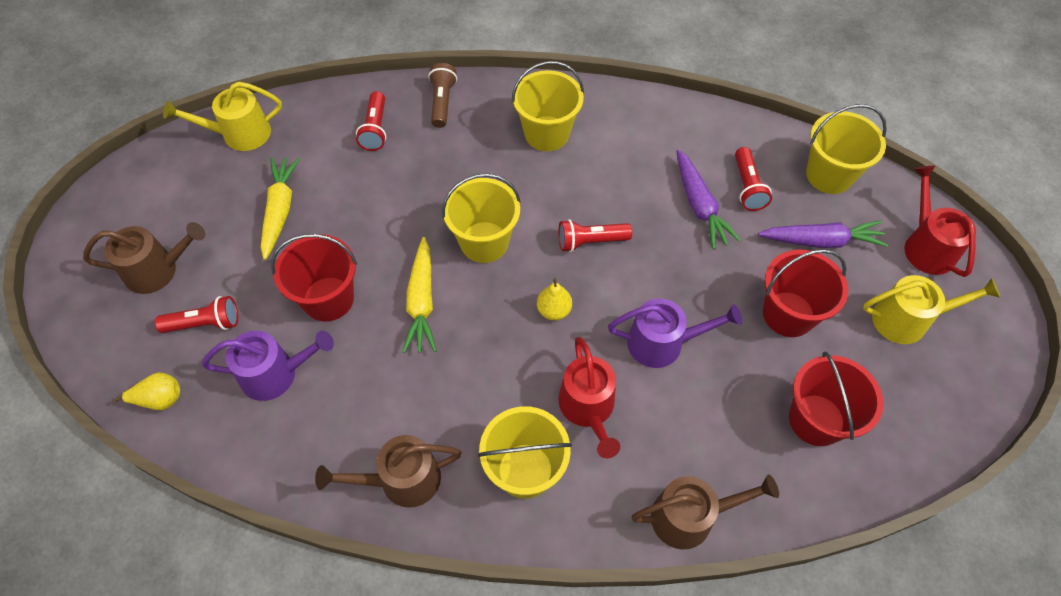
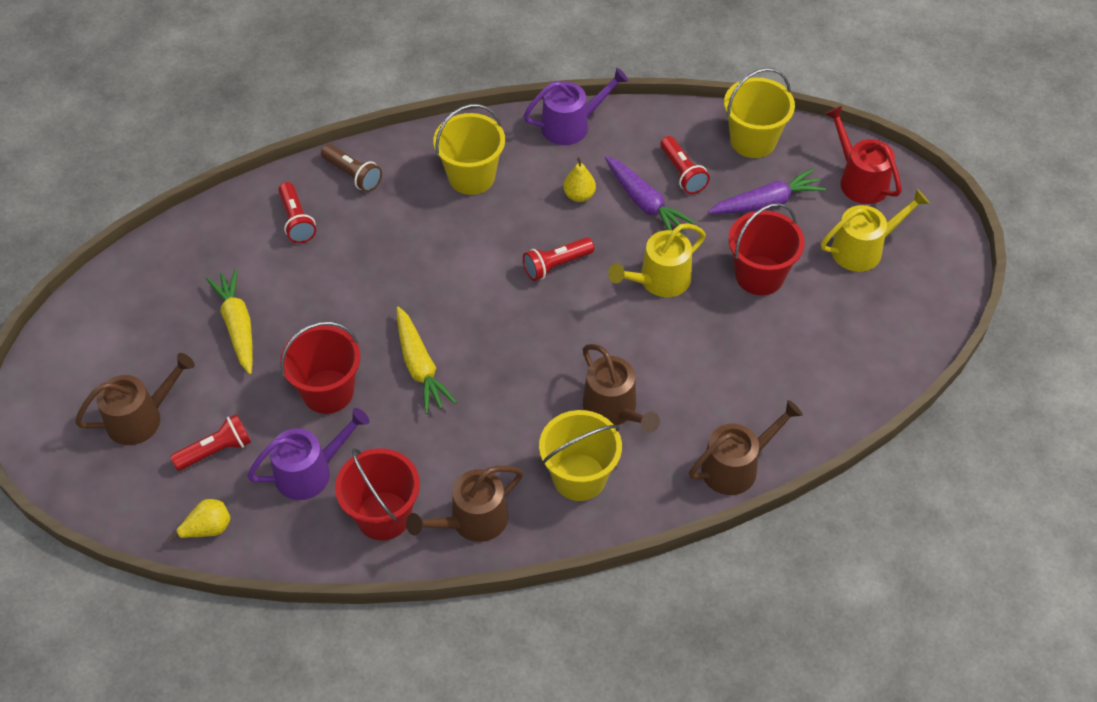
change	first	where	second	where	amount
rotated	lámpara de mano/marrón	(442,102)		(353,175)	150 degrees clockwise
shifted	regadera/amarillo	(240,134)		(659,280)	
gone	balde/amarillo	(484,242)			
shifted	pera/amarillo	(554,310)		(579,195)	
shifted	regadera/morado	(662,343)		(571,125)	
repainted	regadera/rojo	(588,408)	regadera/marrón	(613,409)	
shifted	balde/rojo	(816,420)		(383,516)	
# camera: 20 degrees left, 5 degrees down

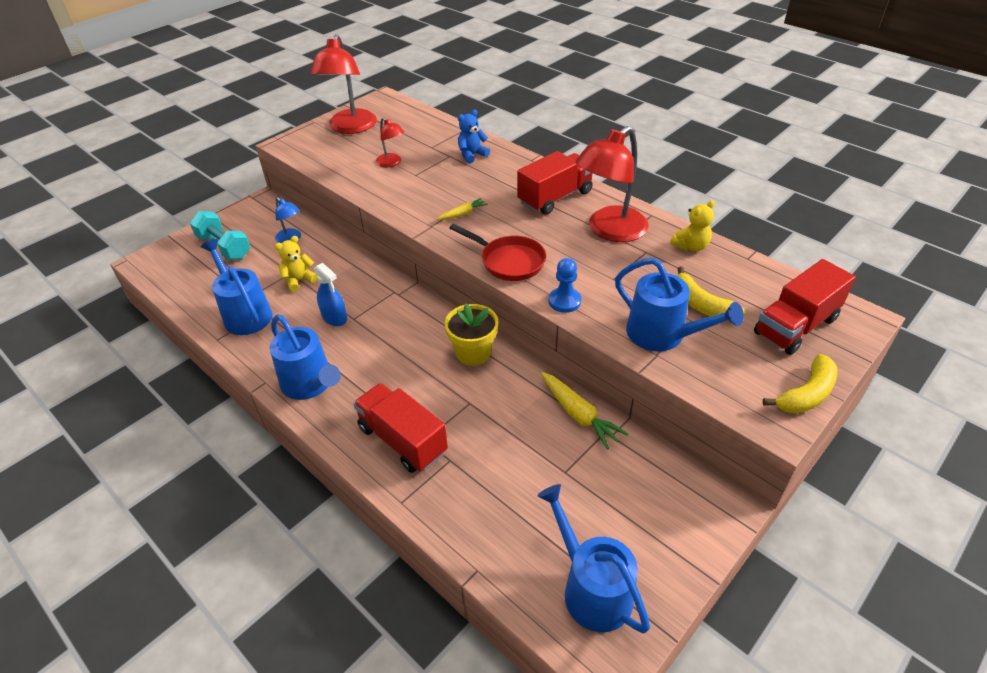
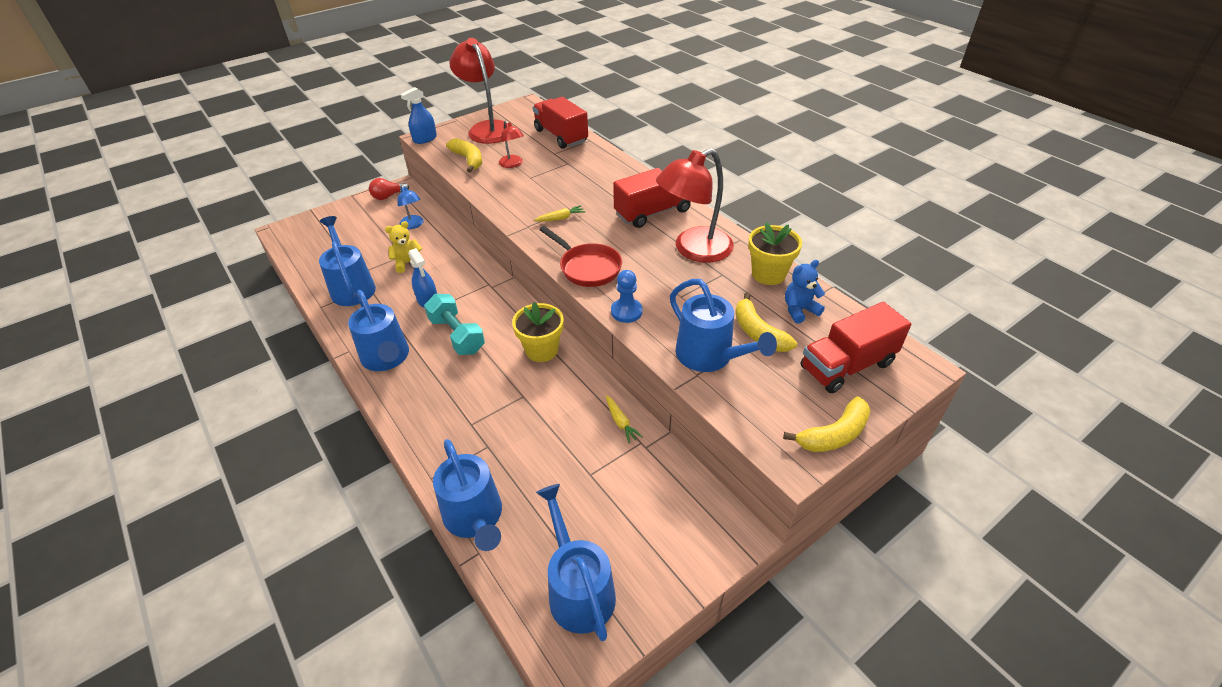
change	first	where	second	where	amount
rotated	lámpara/rojo	(350,128)		(487,128)	135 degrees clockwise
shifted	osito/azul	(472,155)		(799,310)	
swapped	osito/amarillo	(691,246)	maceta/amarillo	(768,274)	
shifted	mancuerna/turquesa	(224,247)		(457,335)	
scaled	zanahoria/amarillo	(578,415)		(620,422)	x0.58
shifted	camión/rojo	(402,440)		(561,136)	
new			pulverizador/azul	(425,139)	
new			plátano/amarillo	(468,160)	
new			bombilla/rojo	(388,196)	
new			regadera/azul	(475,518)	
# camera: 10 degrees right, 0 degrees up

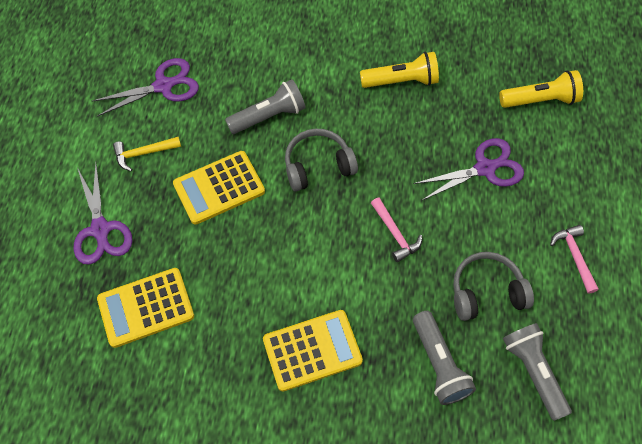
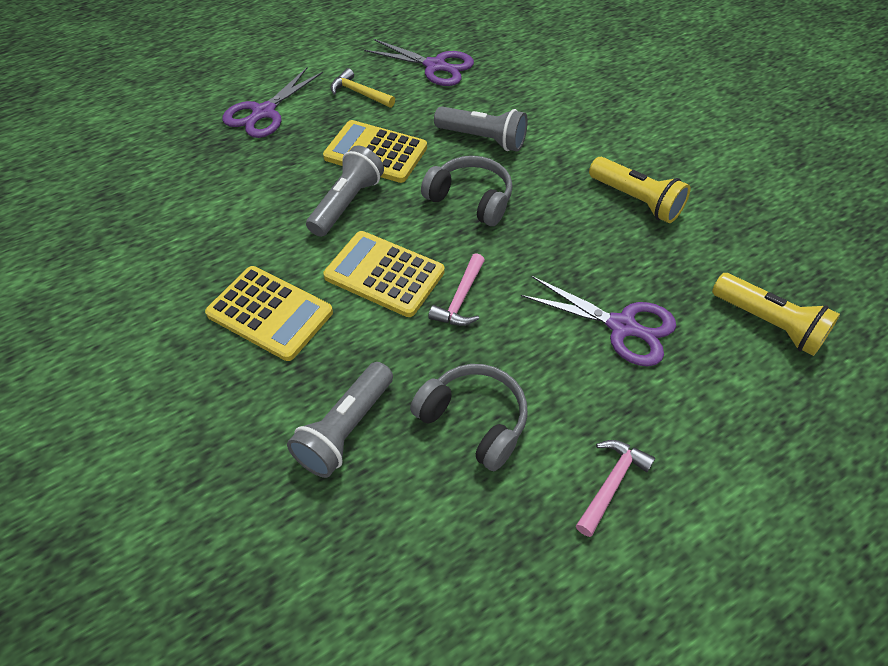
change	first	where	second	where	amount
shifted	calculadora/amarillo	(146,308)		(384,274)	
shifted	lámpara de mano/gris	(533,372)		(347,203)	
# camera: 50 degrees right, 10 degrees down

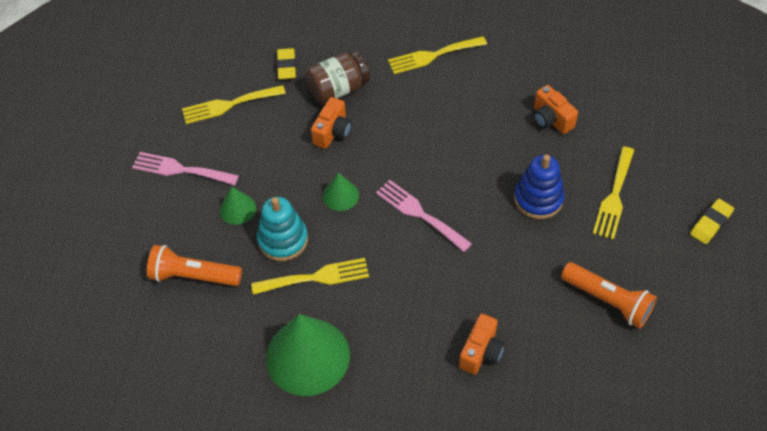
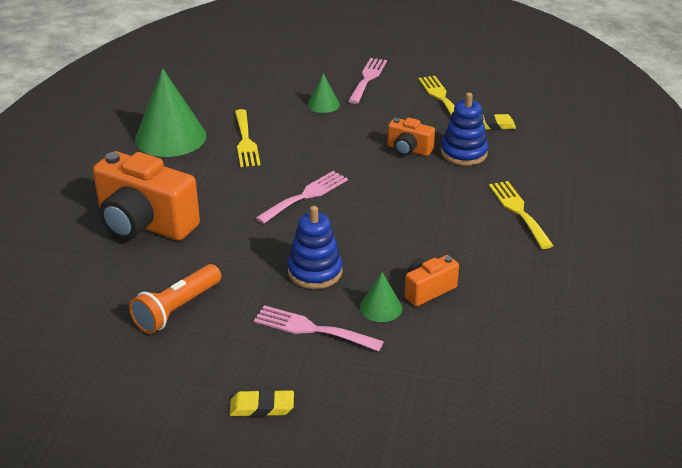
change	first	where	second	where	amount
swapped	tarro/marrón	(338,89)	juguete apilable/azul	(464,153)	
repainted	tenedor/amarillo	(614,196)	tenedor/rosa	(312,329)	
shifted	cono/verde	(340,195)		(381,307)	
gone	juguete apilable/turquesa	(283,240)			
rotated	goma de borrar/amarillo	(711,223)		(262,407)	45 degrees counterclockwise
gone	lámpara de mano/naranja	(193,276)			
scaled	cámara/naranja	(481,352)		(145,224)	x2.03
# camera: 90 degrees right, 20 degrees down

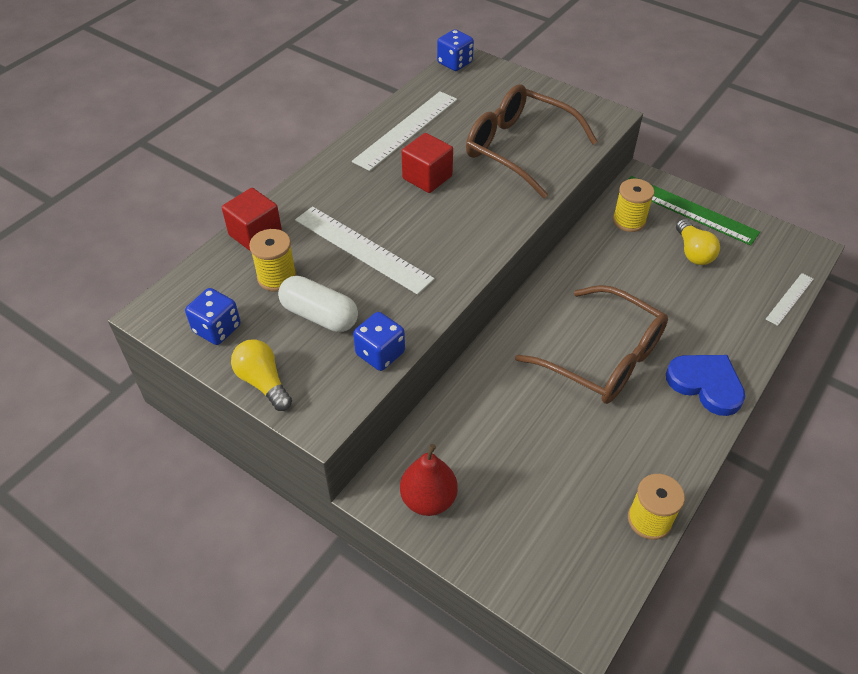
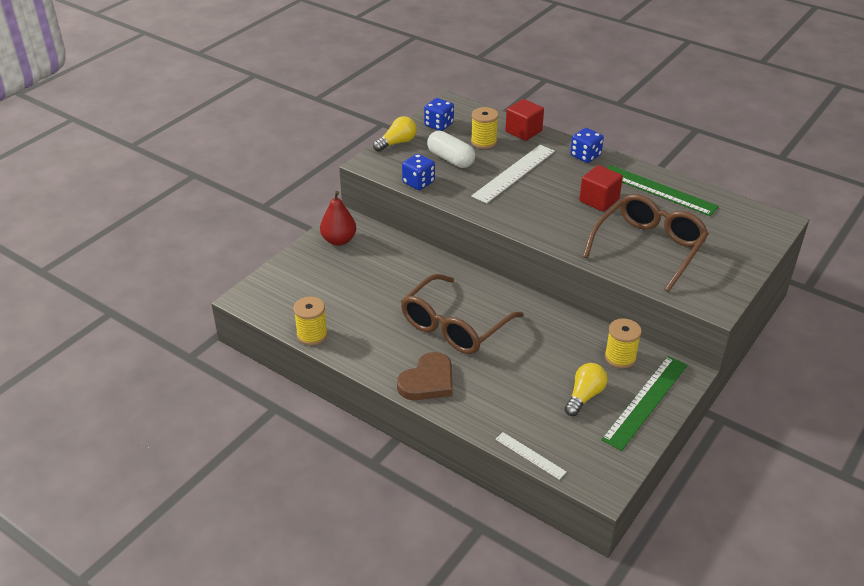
change	first	where	second	where	amount
shifted	dado/azul	(454,63)		(585,156)	
repainted	regla/blanco	(406,129)	regla/verde	(658,190)	
rotated	bombilla/amarillo	(693,252)		(584,396)	135 degrees clockwise
rotated	cápsula/blanco	(319,315)		(450,159)	75 degrees counterclockwise
repainted	corazón/azul	(706,384)	corazón/marrón	(428,381)	
# camera: 90 degrees right, 10 degrees down

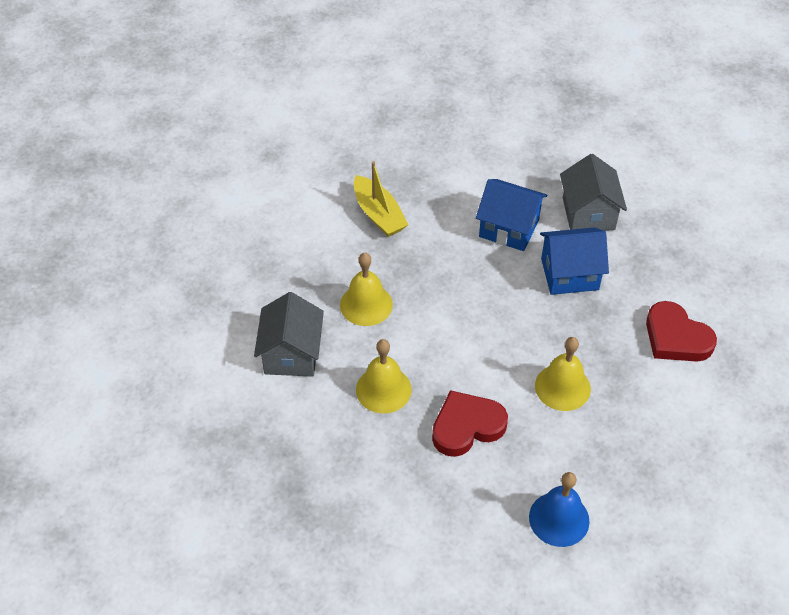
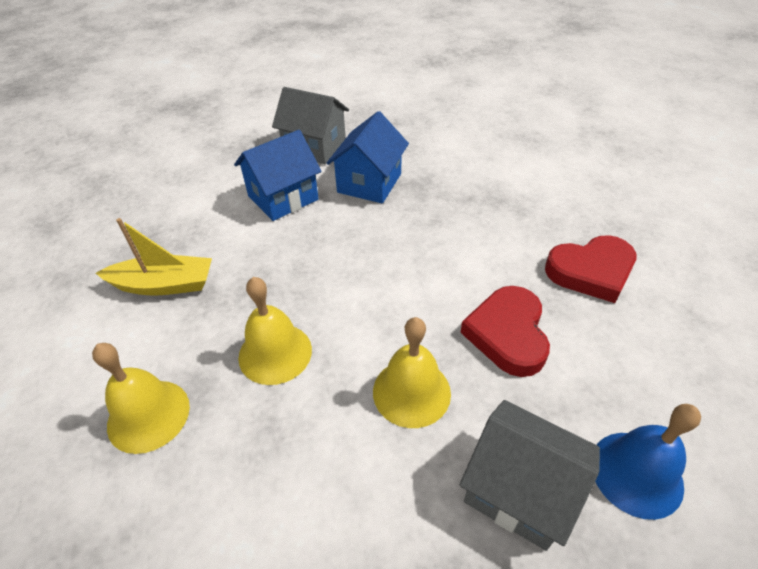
change	first	where	second	where	amount
shifted	casa/gris	(291,354)		(519,490)	
shifted	corazón/rojo	(676,337)		(591,271)	
shifted	campana/amarillo	(562,387)		(148,415)	
shifted	campana/azul	(559,519)		(636,473)	
# camera: 60 degrees left, 5 degrees down

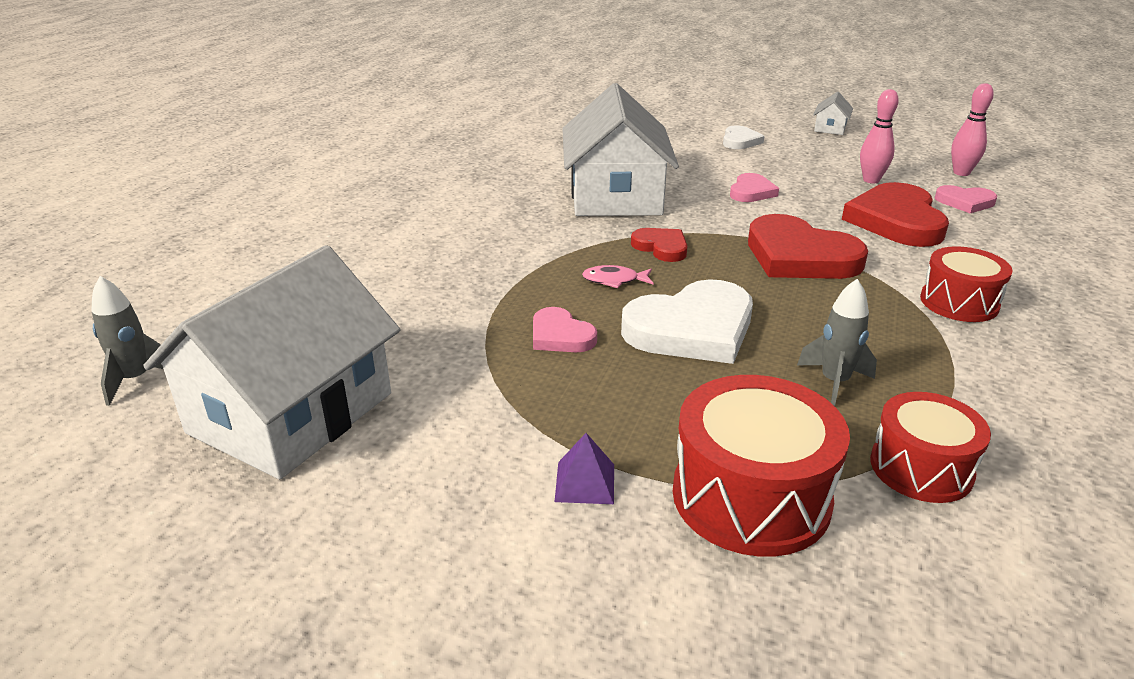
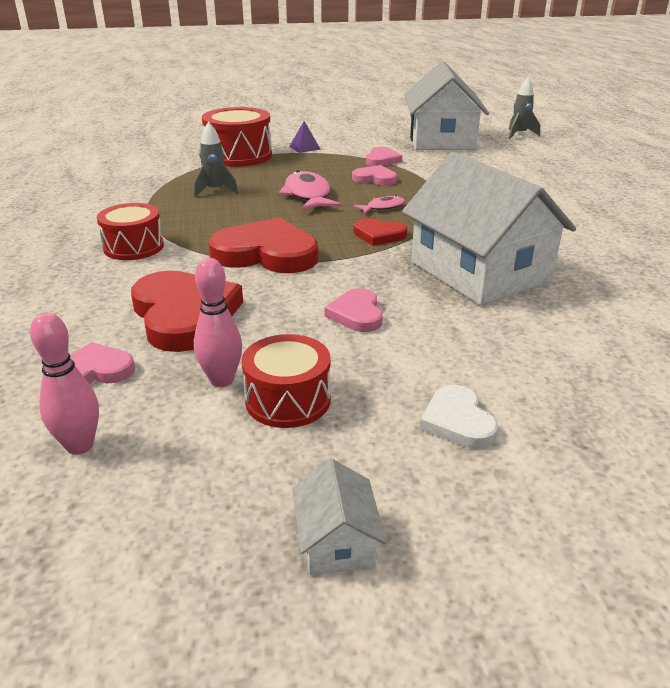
change	first	where	second	where	amount
swapped	corazón/blanco	(692,329)	pez/rosa	(308,195)	
shifted	tambor/rojo	(921,468)		(288,400)	
new			corazón/rosa	(382,160)	
# camera: 150 degrees right, 0 degrees up

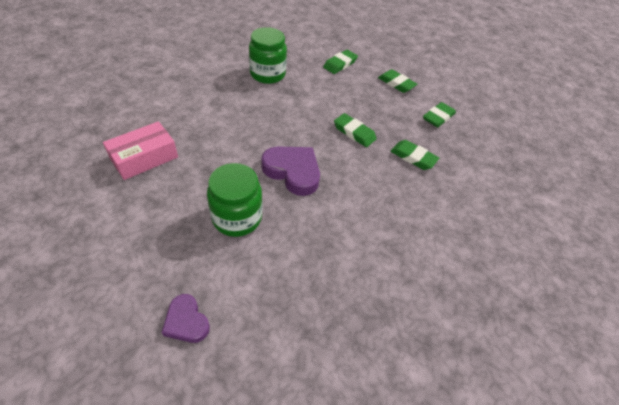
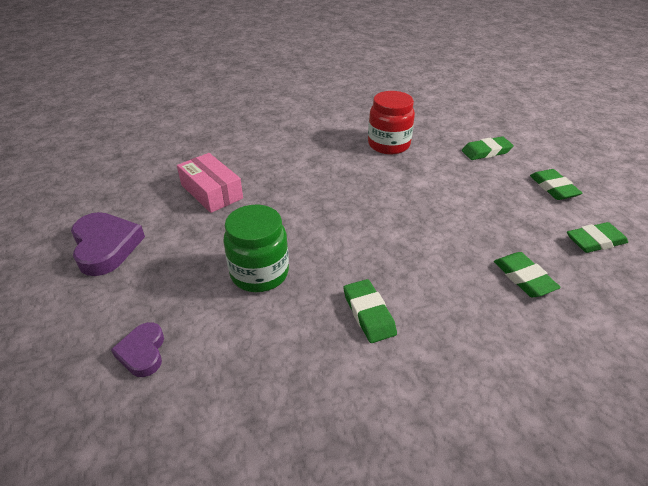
change	first	where	second	where	amount
repainted	tarro/verde	(267,74)	tarro/rojo	(388,145)	
shifted	goma de borrar/verde	(354,132)		(369,313)	
rotated	caja/rosa	(144,158)		(211,191)	60 degrees clockwise
shifted	corazón/morado	(293,172)		(106,247)	
# camera: 35 degrees right, 10 degrees down

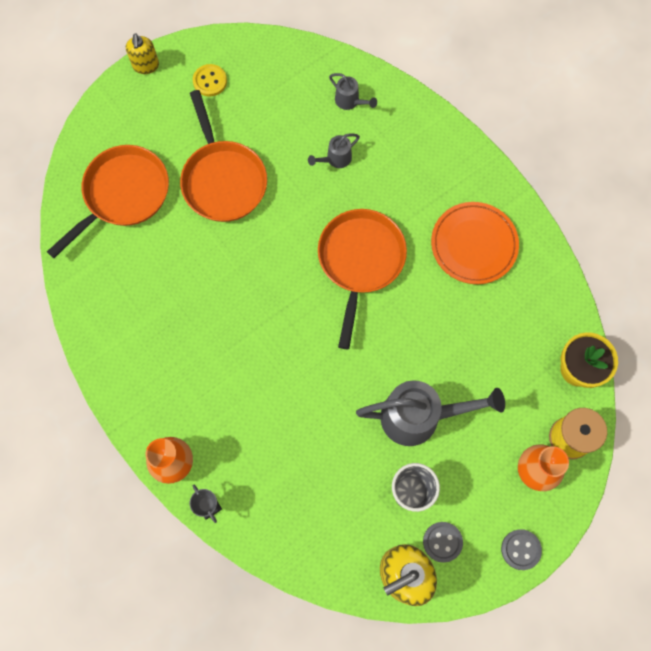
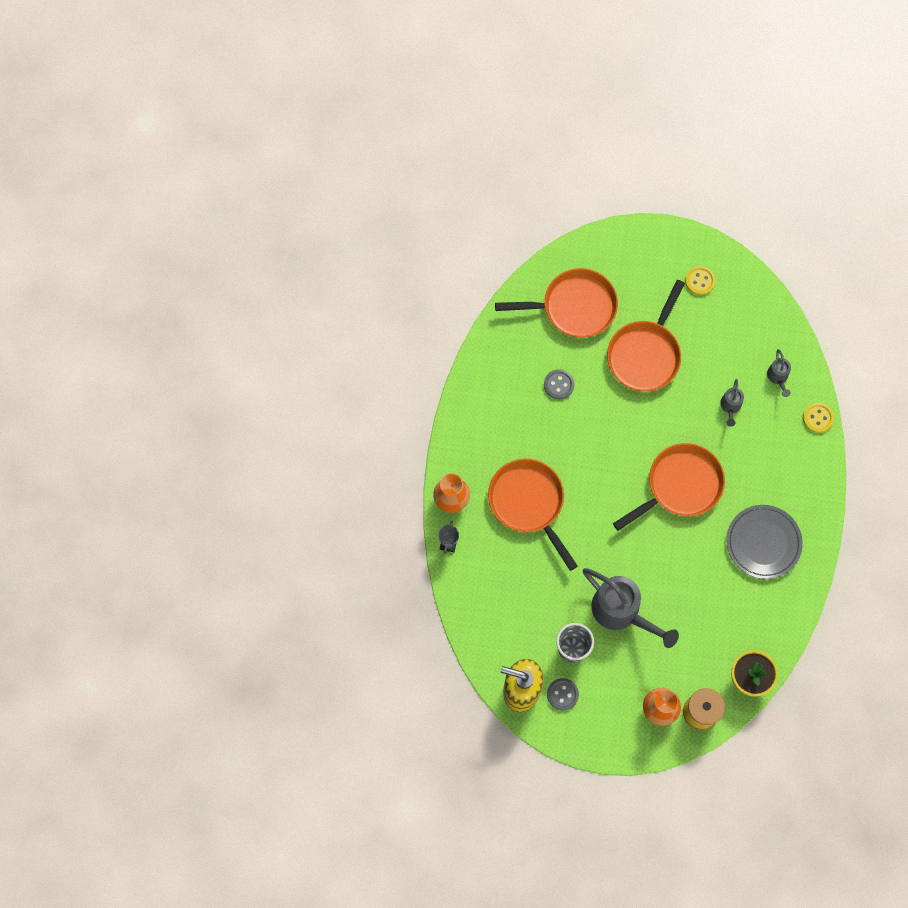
change	first	where	second	where	amount
gone	dispensador de jabón/amarillo	(146,66)			
rotated	regadera/gris	(335,159)		(730,406)	90 degrees counterclockwise
repainted	plato/naranja	(474,245)	plato/gris	(763,543)	
shifted	botón/gris	(520,549)		(559,385)	
new			botón/amarillo	(818,418)	
new			sartén/naranja	(529,503)	
# camera: 45 degrees right, 0 degrees up

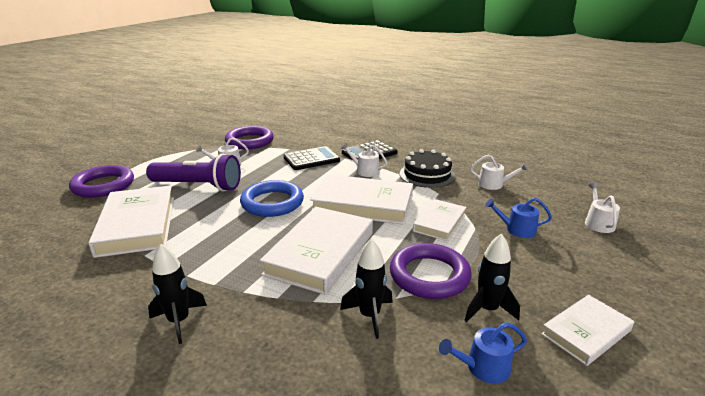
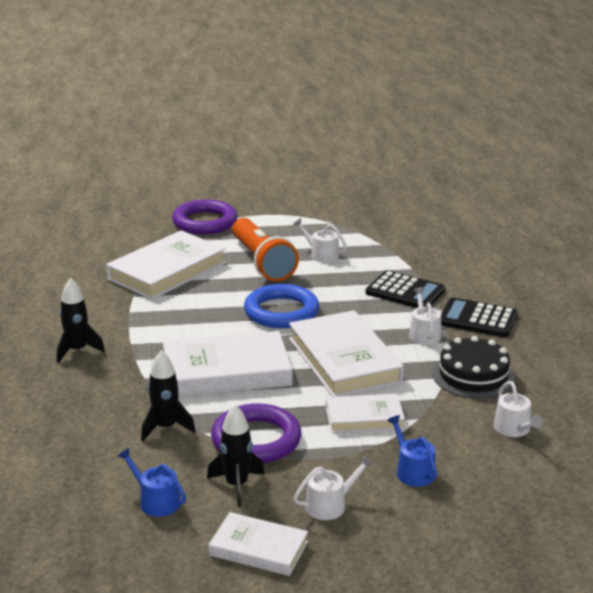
change	first	where	second	where	amount
gone	anillo/morado	(249,141)			
repainted	lámpara de mano/morado	(198,186)	lámpara de mano/naranja	(262,262)	
shifted	regadera/blanco	(598,223)		(330,505)	
# camera: 55 degrees right, 0 degrees up

